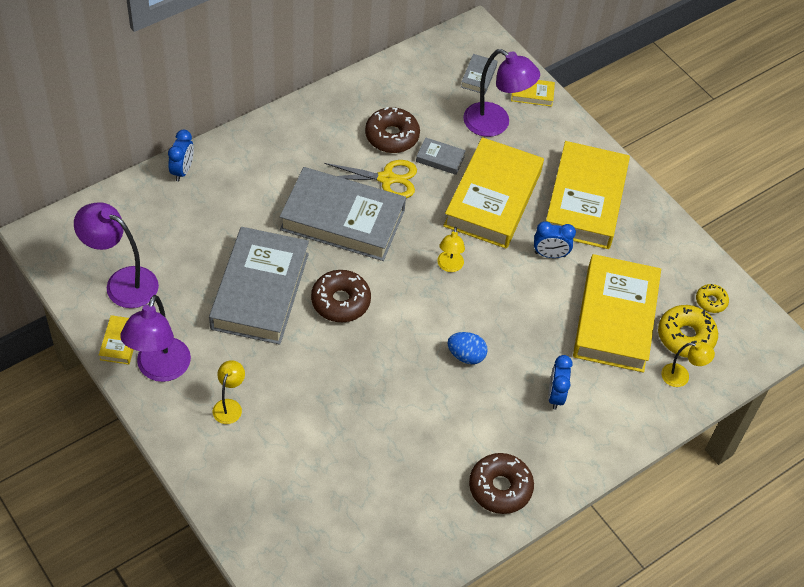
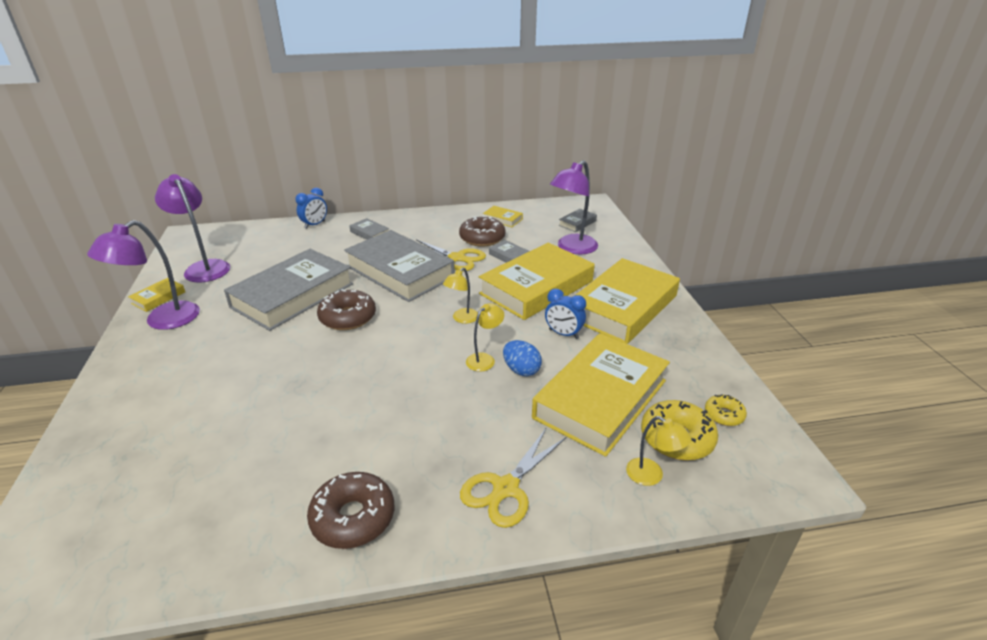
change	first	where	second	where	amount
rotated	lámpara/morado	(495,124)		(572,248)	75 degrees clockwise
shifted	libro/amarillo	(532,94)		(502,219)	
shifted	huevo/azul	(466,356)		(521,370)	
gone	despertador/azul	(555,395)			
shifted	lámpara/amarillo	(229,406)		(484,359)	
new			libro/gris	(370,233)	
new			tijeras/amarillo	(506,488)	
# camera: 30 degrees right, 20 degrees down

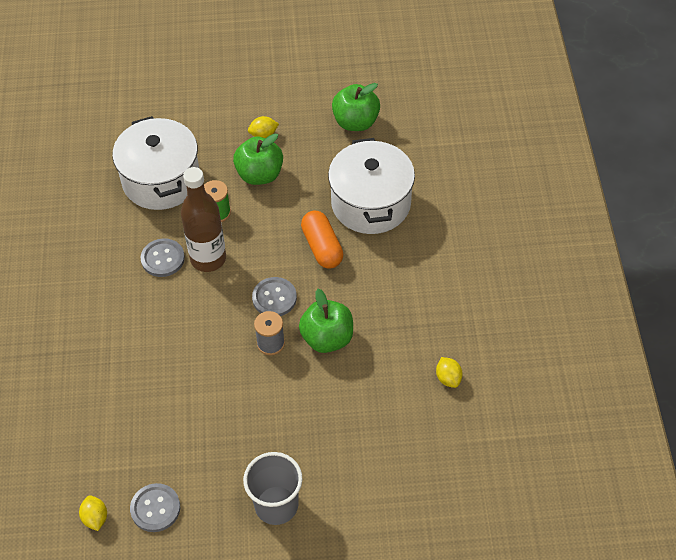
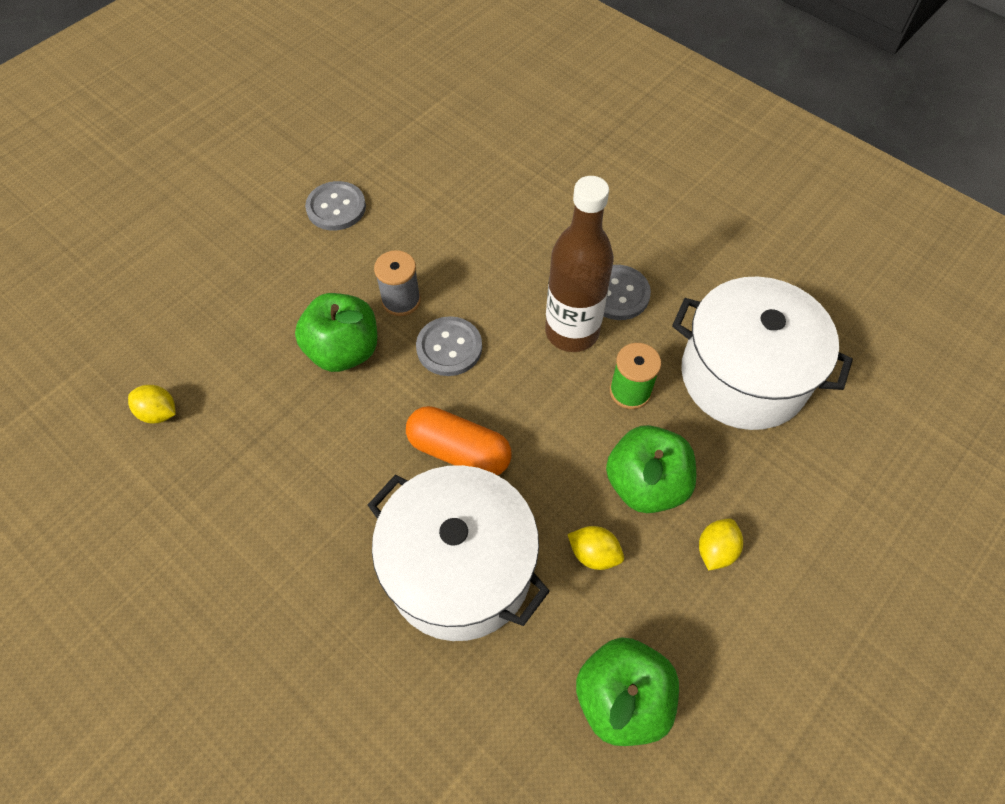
change	first	where	second	where	amount
gone	vaso/gris	(276,505)			
shifted	botón/gris	(155,508)		(336,207)	
shifted	limón/amarillo	(95,518)		(594,554)	
# camera: 135 degrees right, 5 degrees up

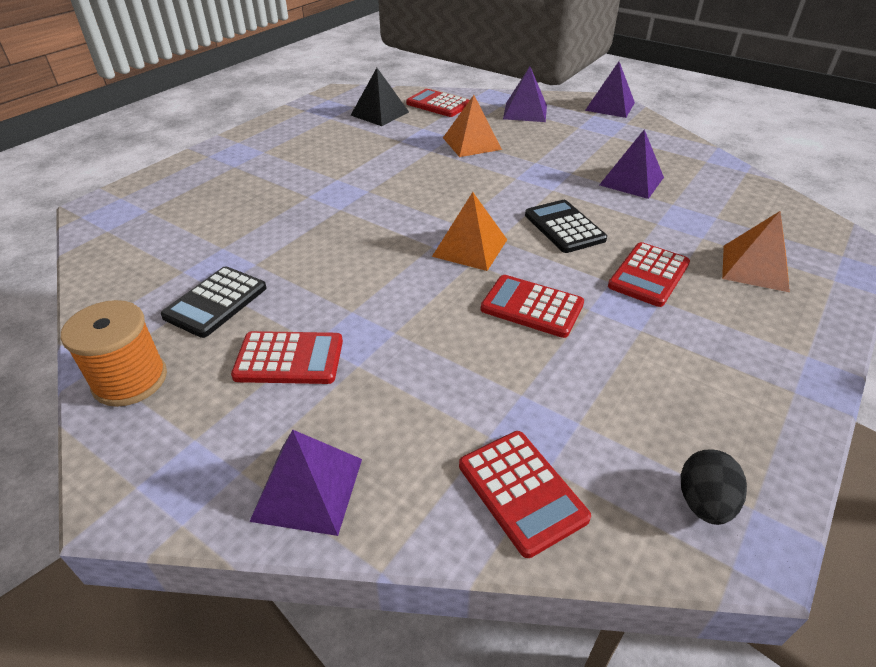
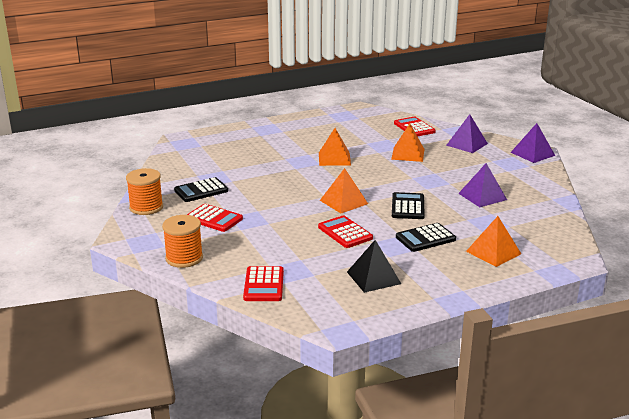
change	first	where	second	where	amount
shifted	pirámide/negro	(379,113)		(373,277)	
repainted	calculadora/rojo	(648,275)	calculadora/negro	(425,238)	
swapped	pirámide/morado	(308,489)	carrete/naranja	(184,258)	
gone	huevo/negro	(703,503)			
new			pirámide/naranja	(334,158)	
# camera: 30 degrees right, 15 degrees down

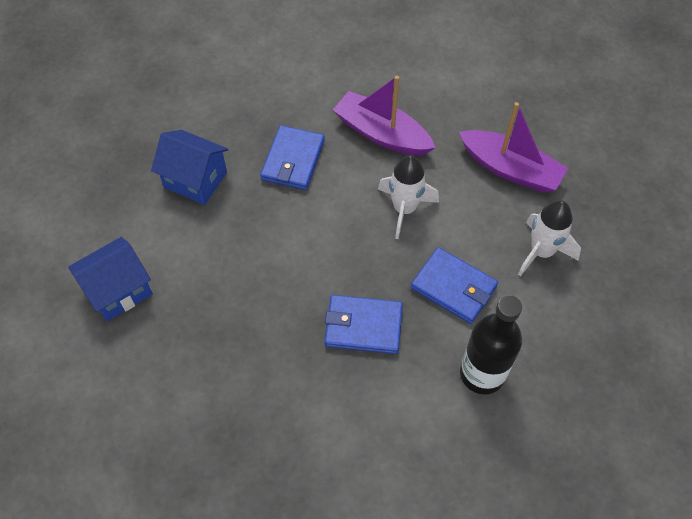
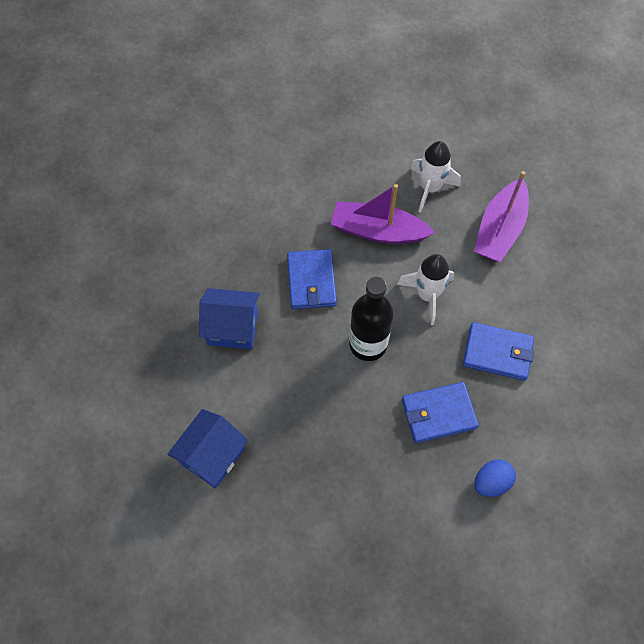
change	first	where	second	where	amount
rotated	barco/morado	(510,169)		(499,230)	105 degrees clockwise
shifted	cohete/blanco	(541,251)		(430,188)	
shifted	botella/negro	(482,374)		(368,344)	
new			huevo/azul	(491,482)	
# camera: 20 degrees left, 5 degrees up

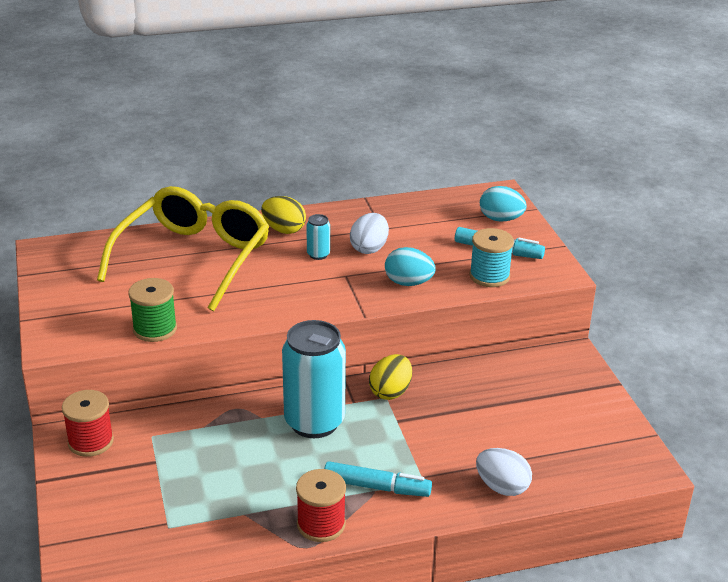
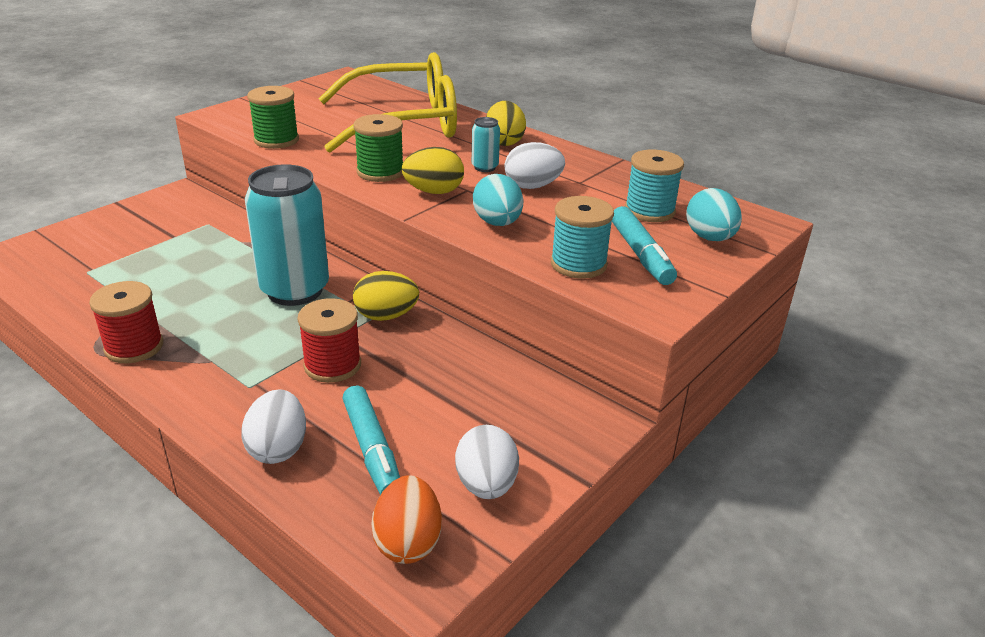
change	first	where	second	where	amount
shifted	carrete/rojo	(91,441)		(332,365)	
shifted	rotulador/turquesa	(377,487)		(372,449)	
new			carrete/verde	(380,172)	
new			huevo/amarillo	(434,192)	
new			carrete/turquesa	(649,211)	
new			huevo/blanco	(486,485)	
new			huevo/naranja	(408,542)	
# camera: 55 degrees right, 0 degrees up

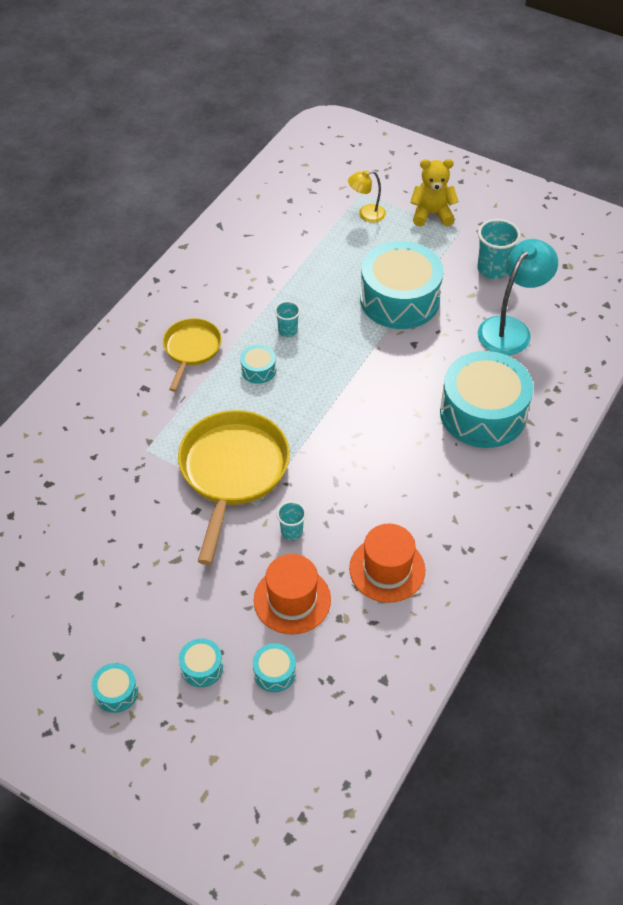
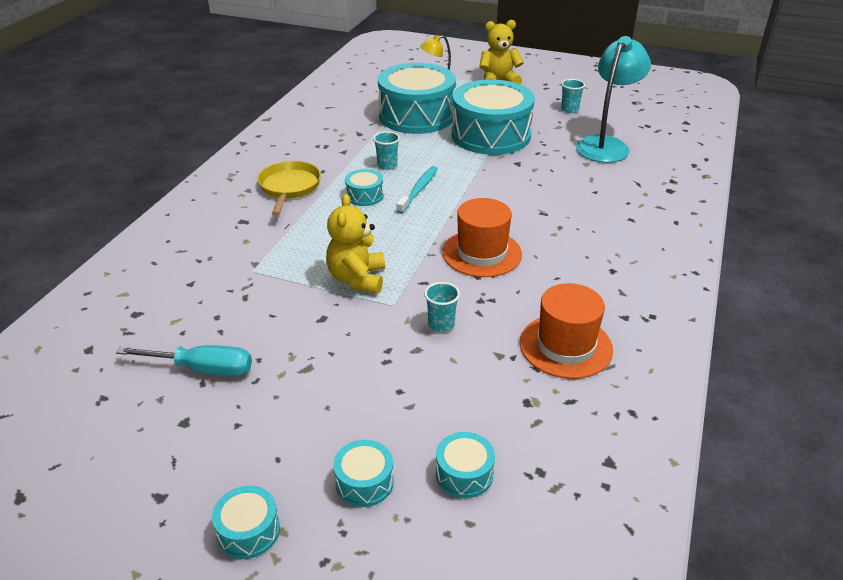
change	first	where	second	where	amount
scaled	vaso/turquesa	(492,269)		(569,109)	x0.59
shifted	tambor/turquesa	(483,413)		(416,116)	
swapped	sartén/amarillo	(233,472)	osito/amarillo	(357,279)	
shifted	sombrero/naranja	(292,600)		(482,253)	
new			cepillo de dientes/turquesa	(418,190)	
new			destornillador/turquesa	(204,369)	
# camera: 10 degrees left, 15 degrees down

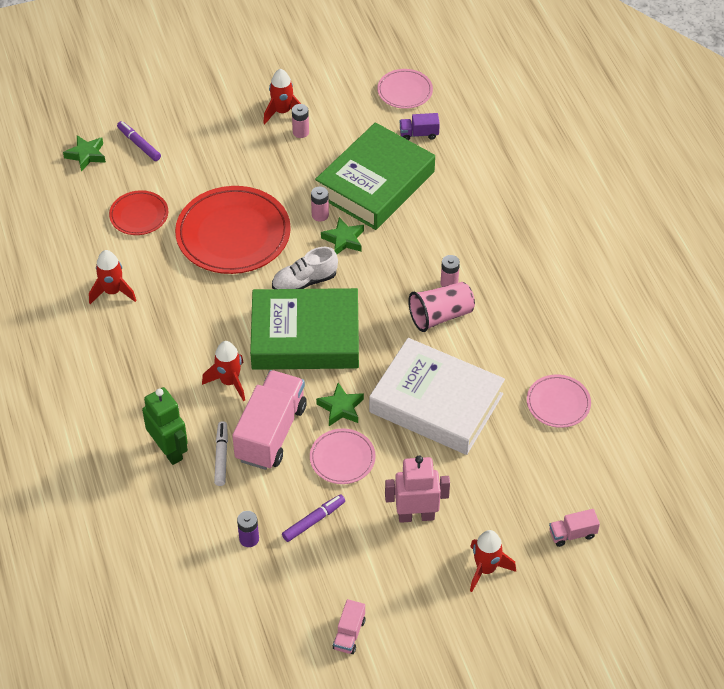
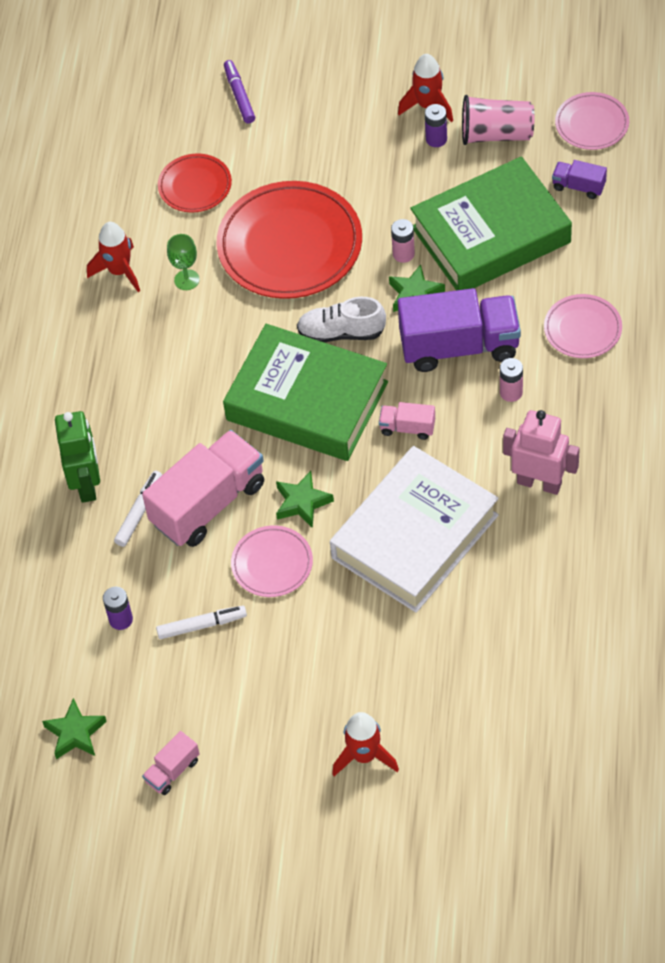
change	first	where	second	where	amount
repainted	pila/rosa	(300,132)	pila/morado	(436,139)	
shifted	estrella/verde	(86,155)		(75,733)	
shifted	vaso/rosa	(440,316)		(496,134)	
rotated	libro/blanco	(436,403)		(414,536)	75 degrees clockwise
gone	cohete/rojo	(229,382)			
shifted	plato/rosa	(558,403)		(582,329)	
shifted	robot/rosa	(416,515)		(539,483)	
repainted	rotulador/morado	(314,521)	rotulador/blanco	(202,625)	
shifted	camión/rosa	(572,534)		(407,428)	
new			copa/verde	(186,280)	
new			camión/morado	(459,346)	
# camera: 30 degrees right, 5 degrees up

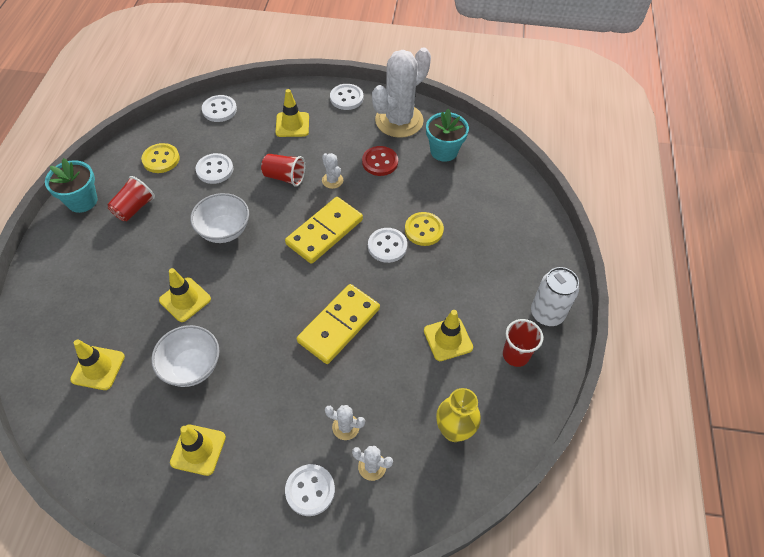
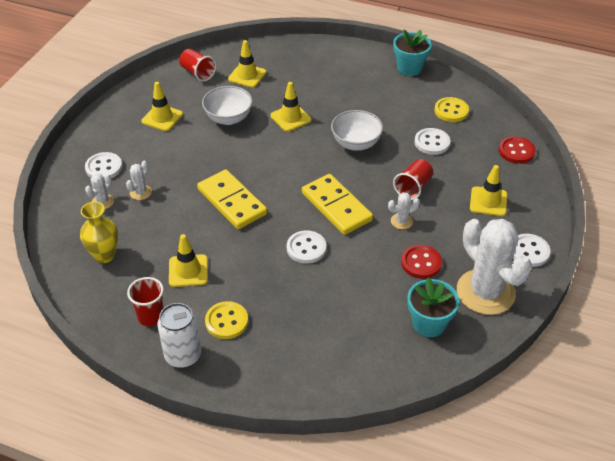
change	first	where	second	where	amount
repainted	botón/blanco	(219,110)	botón/rojo	(516,151)	
shifted	vaso/rojo	(134,208)		(198,73)	
shifted	botón/amarillo	(423,230)		(226,321)	
# camera: 105 degrees right, 10 degrees down

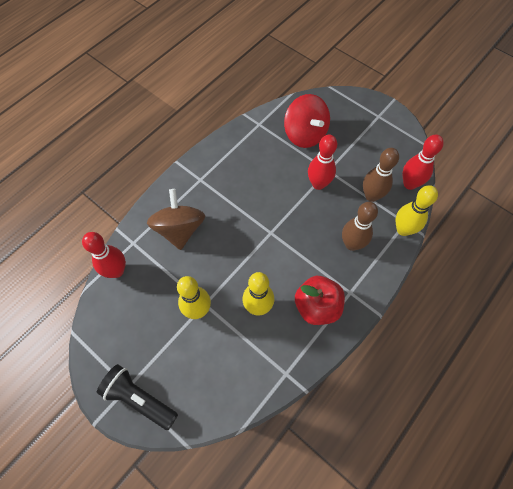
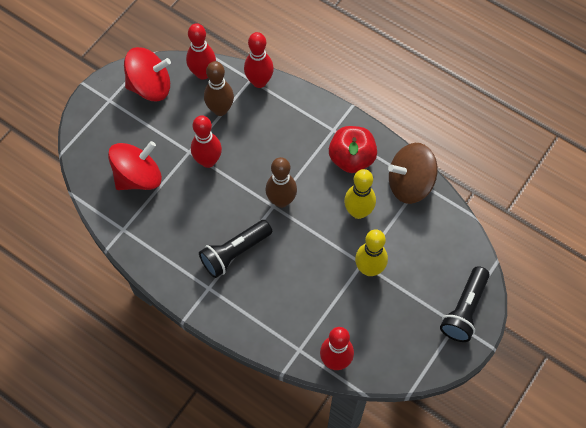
change	first	where	second	where	amount
repainted	bolo/amarillo	(403,229)	bolo/rojo	(259,82)	
shifted	peonza/marrón	(180,229)		(410,184)	
shifted	bolo/marrón	(352,244)		(281,200)	
new			peonza/rojo	(150,86)	
new			lámpara de mano/negro	(235,253)	
# camera: 95 degrees left, 0 degrees up

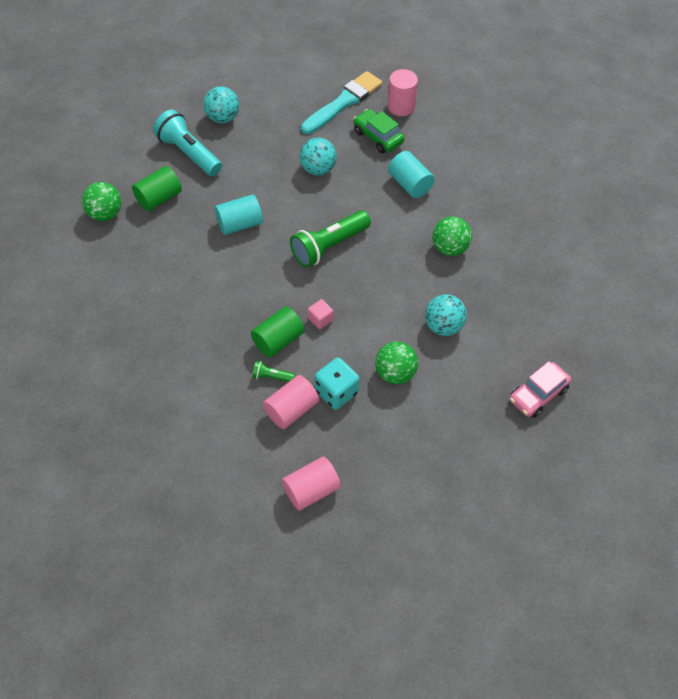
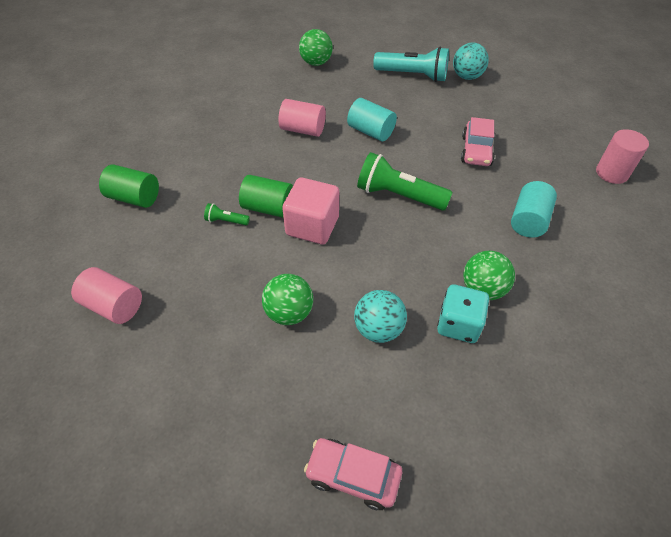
change	first	where	second	where	amount
gone	pincel/turquesa	(343,102)			
rotated	lámpara de mano/turquesa	(189,153)		(413,75)	90 degrees clockwise
gone	coche/verde	(378,137)			
swapped	pelota/turquesa	(318,169)	coche/rosa	(476,151)	
shifted	cilindro/verde	(159,198)		(134,198)	
scaled	cubo/rosa	(320,319)		(312,226)	x2.13
shifted	dado/turquesa	(336,392)		(458,324)	
rotated	lámpara de mano/verde	(272,377)		(226,221)	60 degrees counterclockwise
shifted	cilindro/rosa	(291,410)		(303,129)	
# camera: 60 degrees right, 5 degrees down

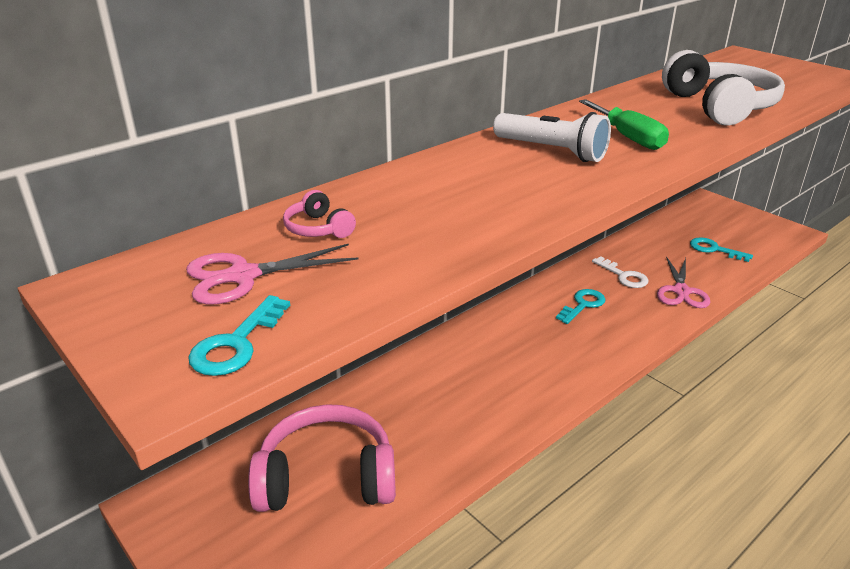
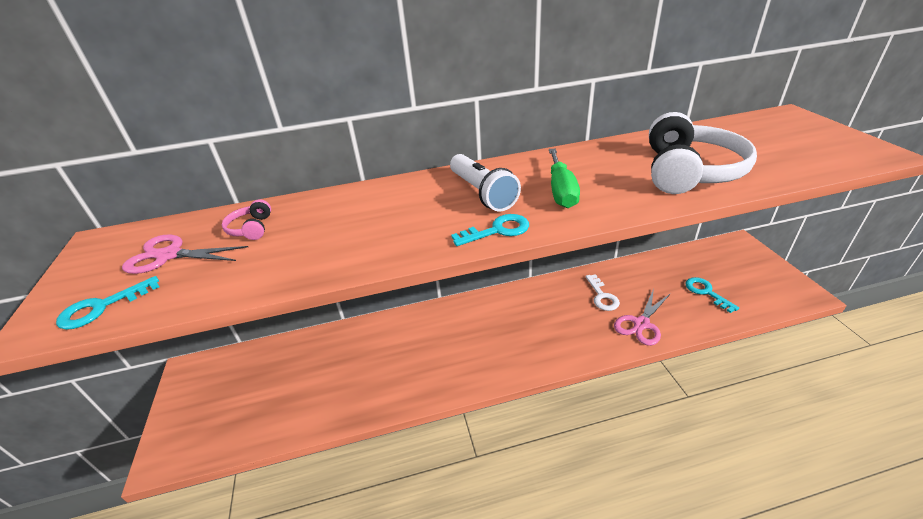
change	first	where	second	where	amount
shifted	llave/turquesa	(583,305)		(497,230)	
gone	auriculares/rosa	(327,477)			
# camera: 30 degrees right, 5 degrees up

